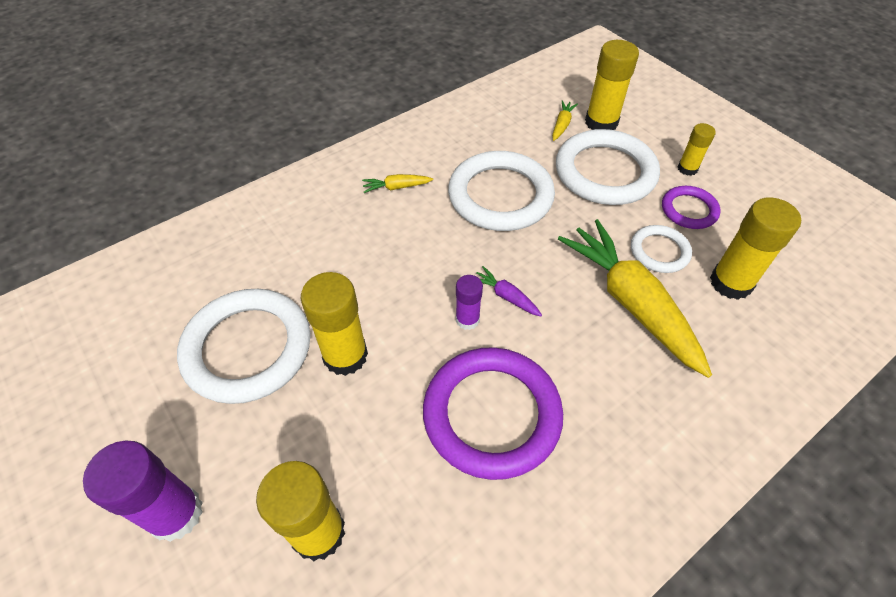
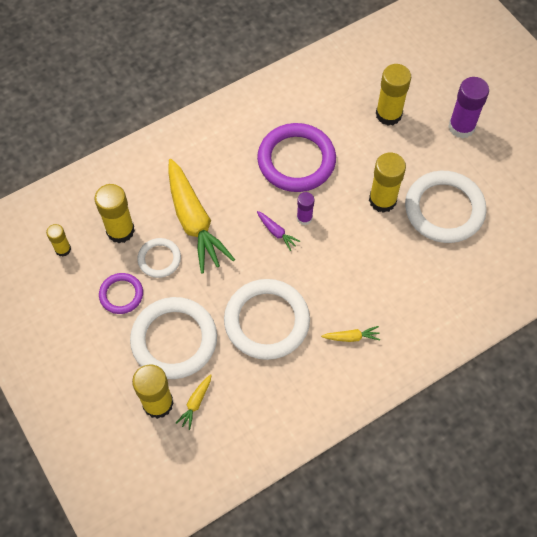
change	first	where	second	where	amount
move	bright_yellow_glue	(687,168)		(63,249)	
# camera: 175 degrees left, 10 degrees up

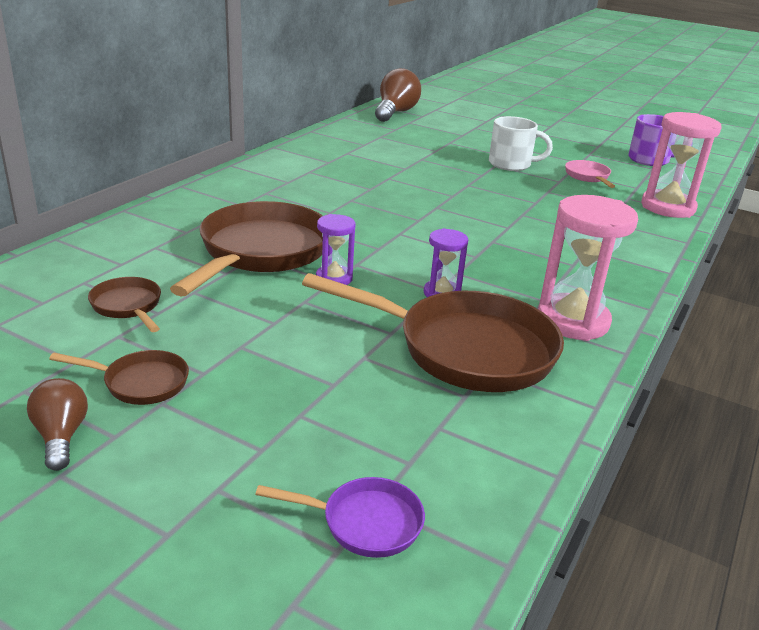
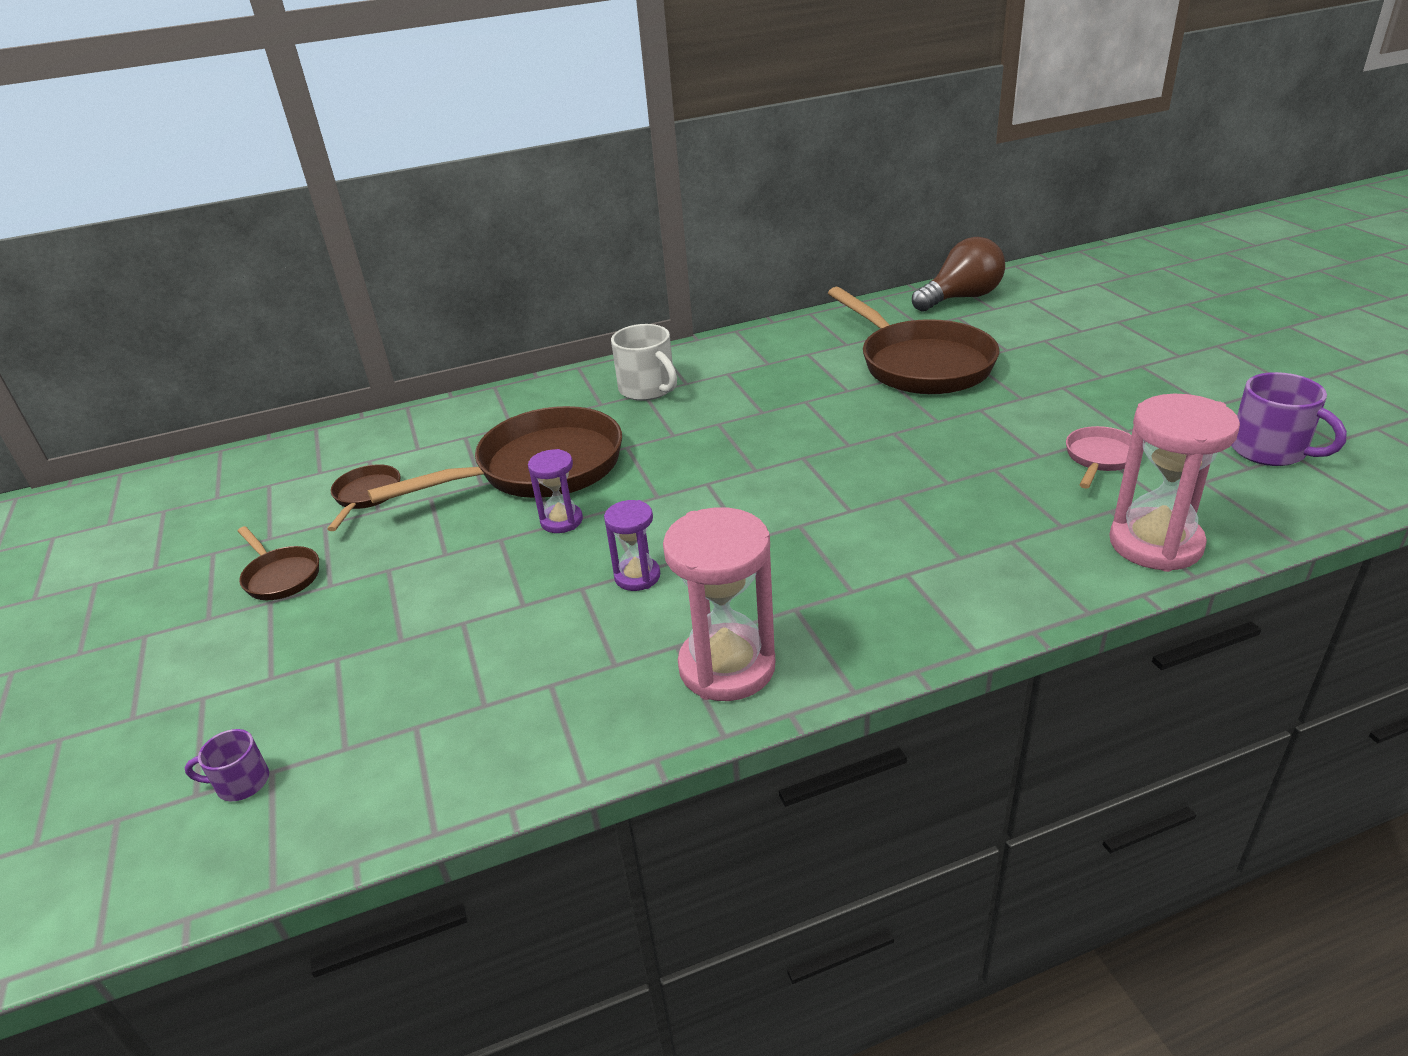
change	first	where	second	where	amount
move	pure_white_tea_mug	(511,164)		(648,389)	
move	dark_brown_skillet	(464,349)		(920,364)	
delete	dark_brown_bulb	(61,436)			
replace	violet_skillet	(364,522)	violet_tea_mug	(241,783)	
# camera: 45 degrees right, 5 degrees up

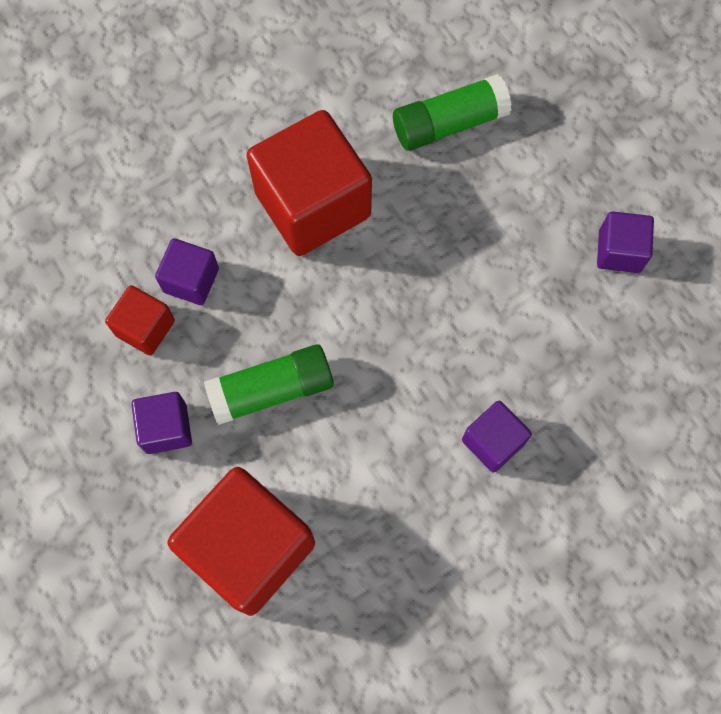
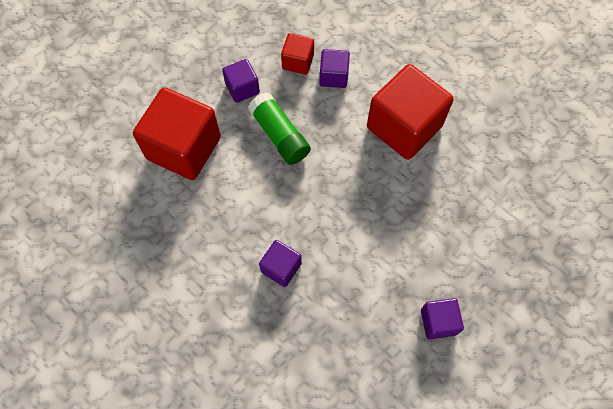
change	first	where	second	where	amount
delete	green_glue	(449,123)			
# camera: 75 degrees right, 5 degrees down

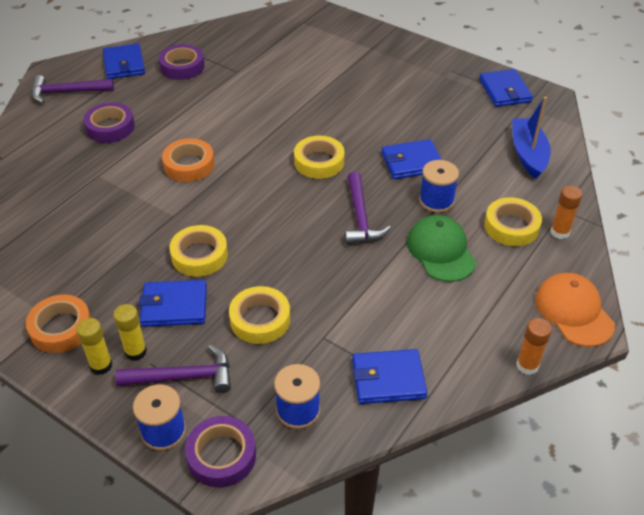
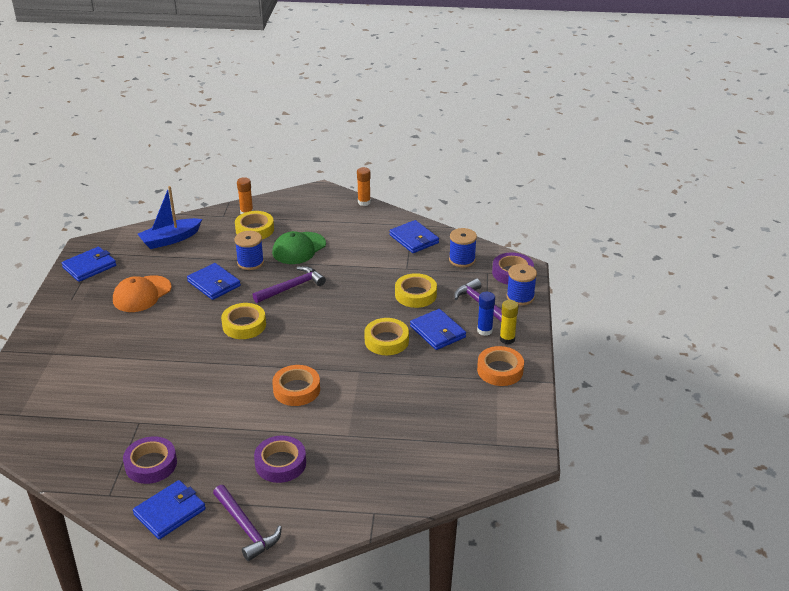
change	first	where	second	where	amount
move	orange-coloured_peaked_cap	(573,311)		(142,294)	
recolor	bright_yellow_glue	(136,352)	cobalt_glue	(484,331)	
# camera: 120 degrees left, 10 degrees down

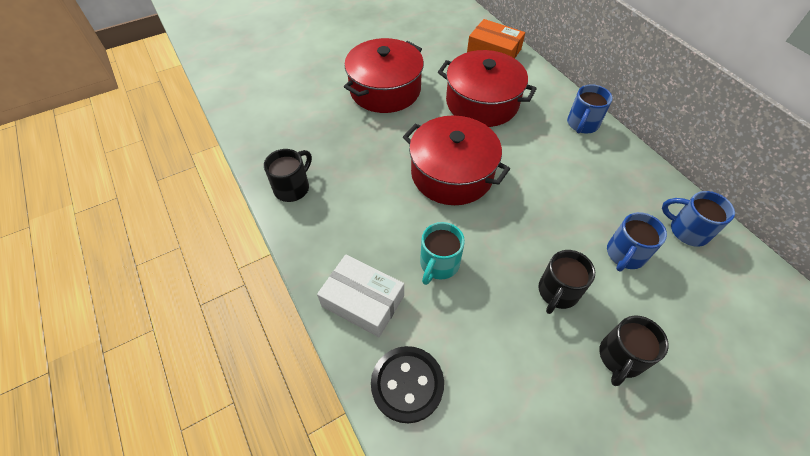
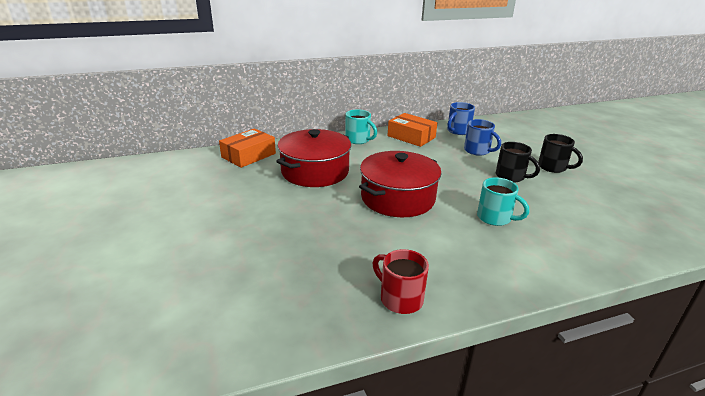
change	first	where	second	where	amount
delete	crimson_cooking_pot	(385,90)			
recolor	cobalt_tea_mug	(582,124)	aqua_tea_mug	(358,140)	
recolor	ebony_tea_mug	(293,187)	crimson_tea_mug	(400,298)	
delete	pure_white_package	(363,301)			
delete	ebony_button	(407,384)			
insert			orange-coloured_package	(411,137)	
# camera: 80 degrees left, 25 degrees down

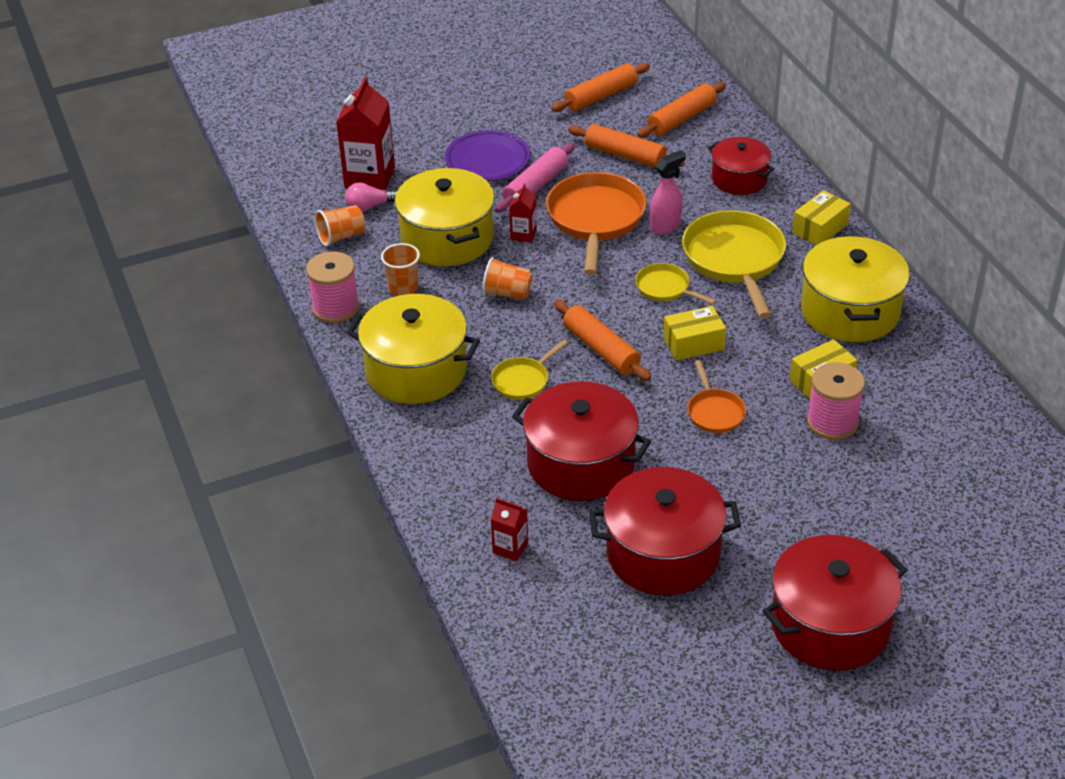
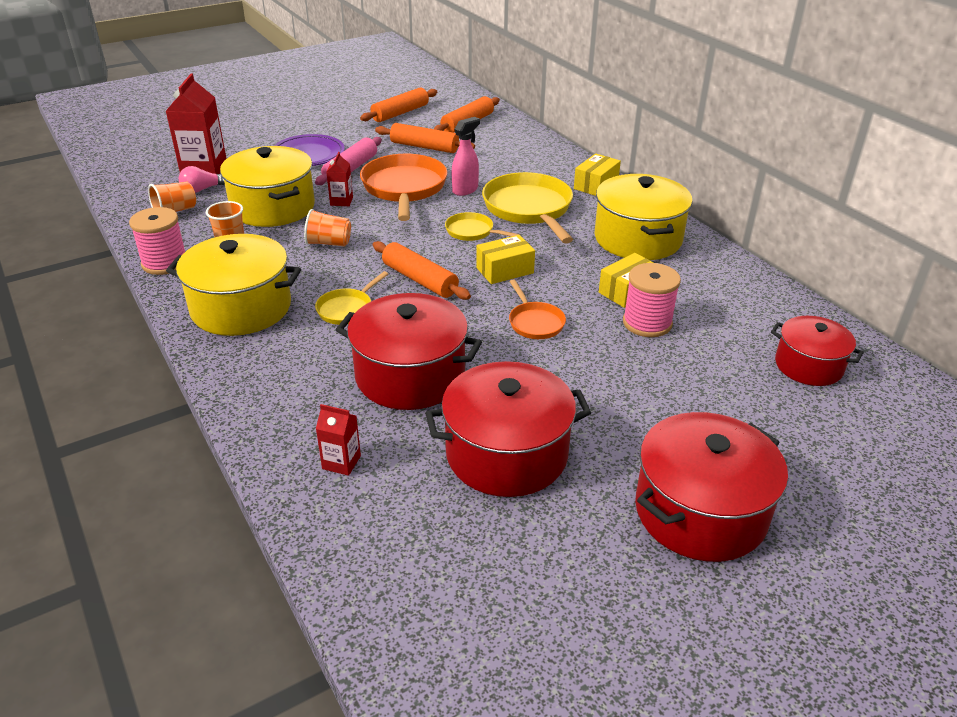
change	first	where	second	where	amount
move	crimson_cooking_pot	(739,179)		(808,366)	
# camera: 10 degrees left, 5 degrees down

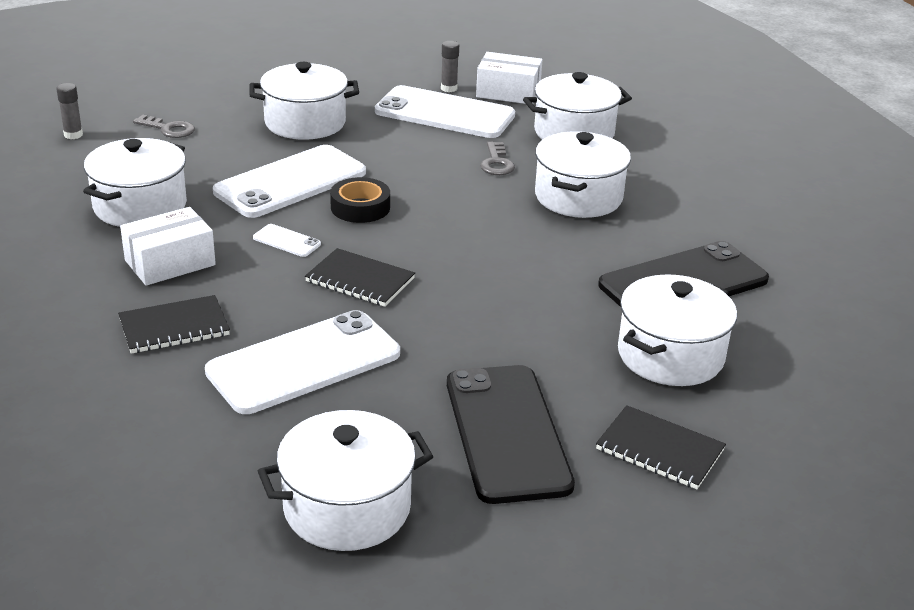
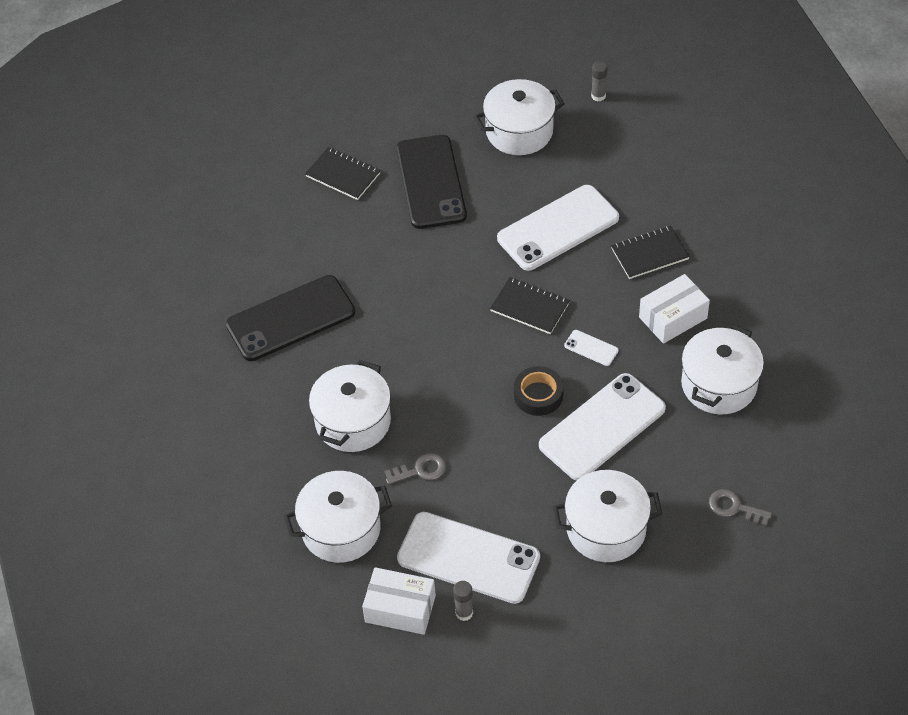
change	first	where	second	where	amount
move	ash-grey_glue	(73,135)		(598,96)	
rotate	ash-grey_latchkey	(496,163)		(420,470)	75 degrees clockwise
delete	pure_white_cooking_pot	(670,355)			
# camera: 175 degrees left, 20 degrees up

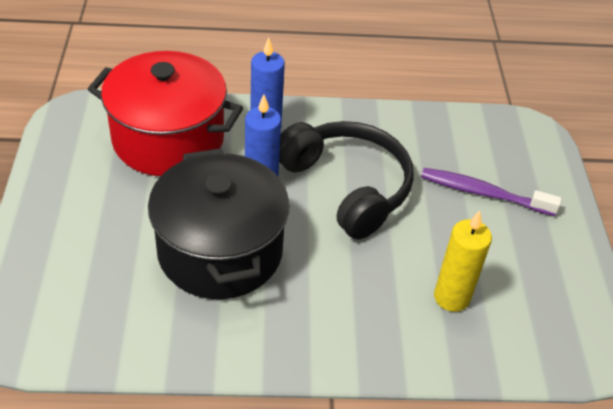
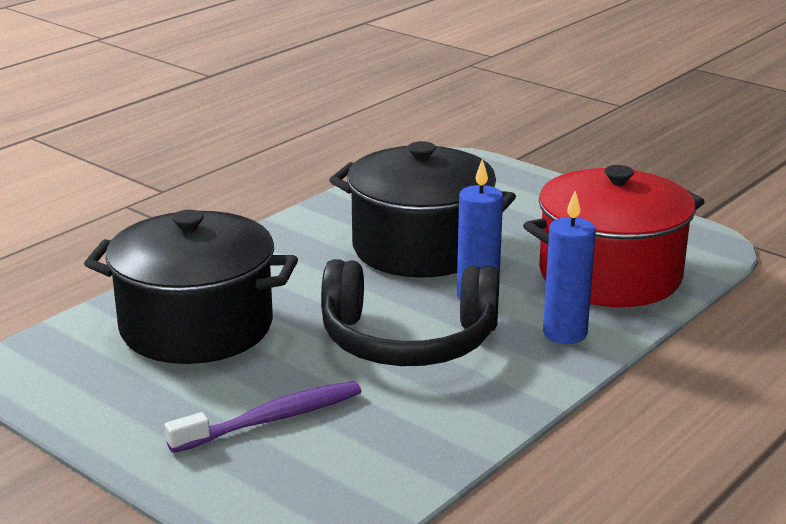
change	first	where	second	where	amount
replace	bright_yellow_candle	(451,297)	ebony_cooking_pot	(196,327)	
# camera: 135 degrees right, 20 degrees down

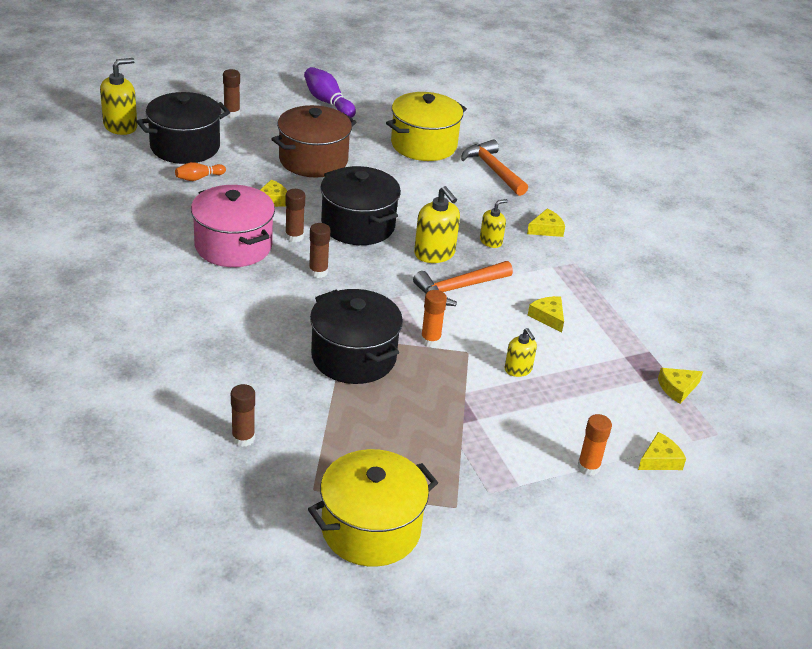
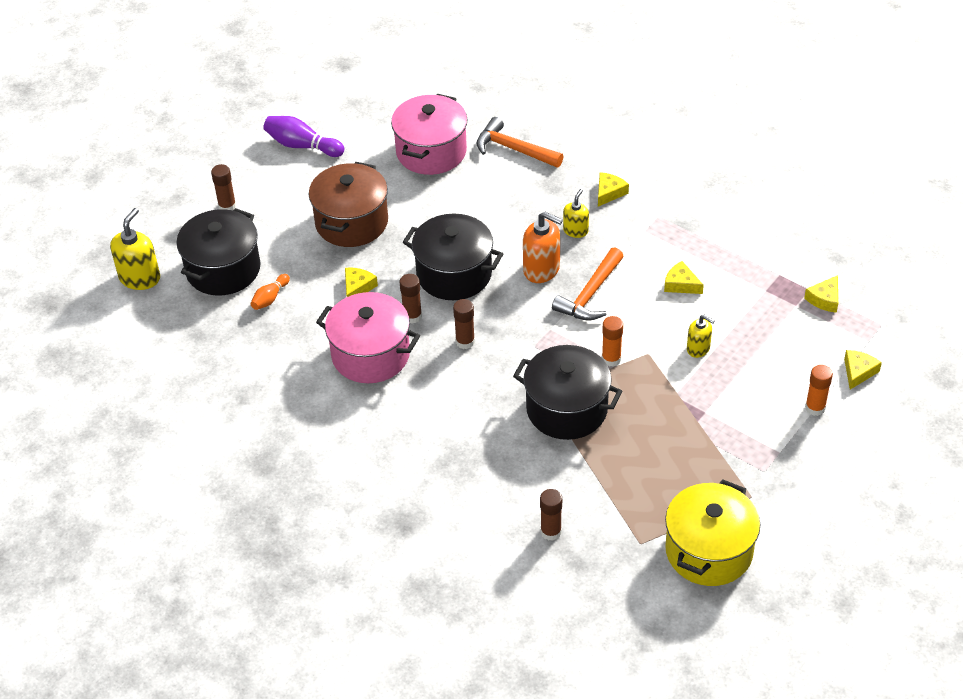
change	first	where	second	where	amount
recolor	bright_yellow_cooking_pot	(423,145)	pink_cooking_pot	(431,152)	
recolor	bright_yellow_soap_pump	(434,253)	orange-coloured_soap_pump	(541,269)	
# camera: 25 degrees left, 10 degrees up

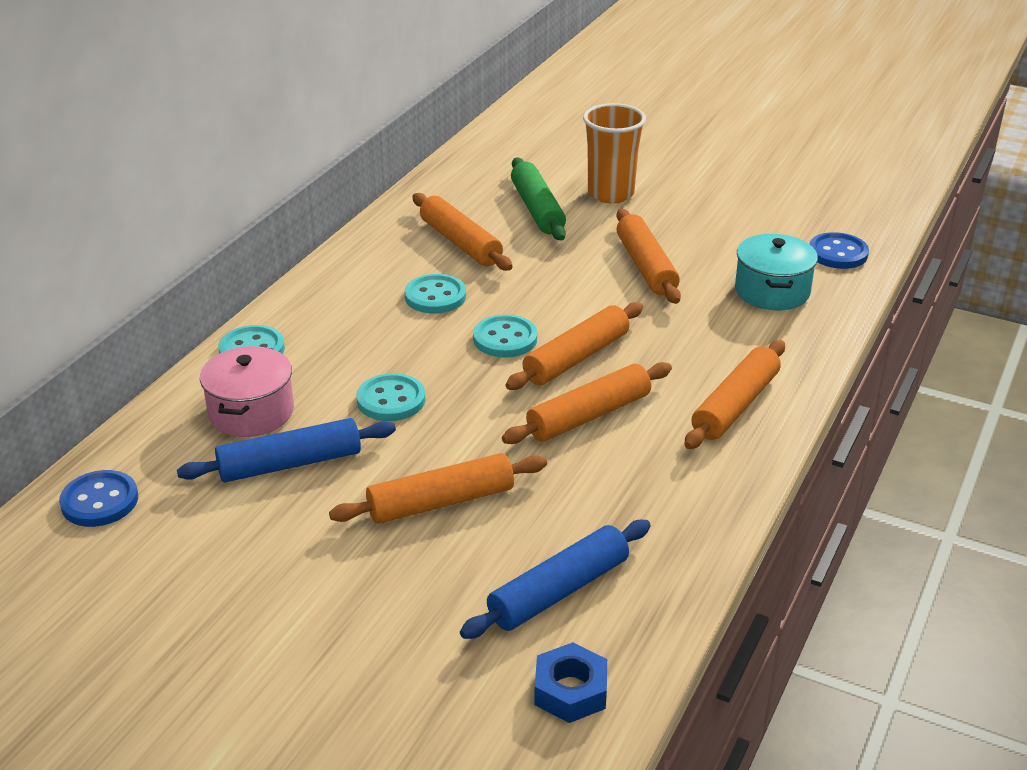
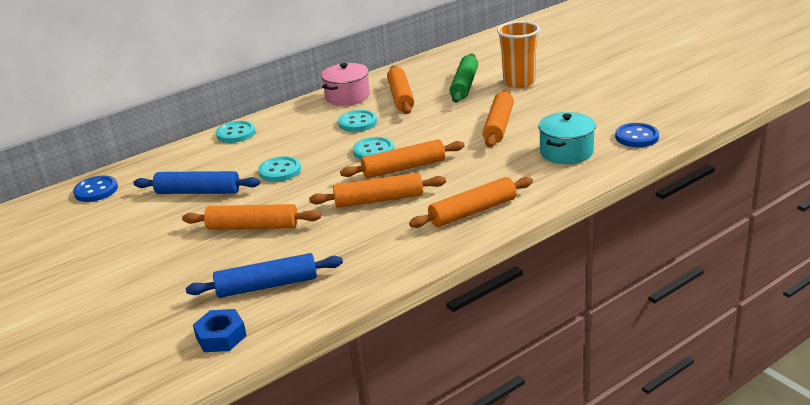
change	first	where	second	where	amount
move	pink_cooking_pot	(251,412)		(347,96)	
# camera: 30 degrees right, 5 degrees down

